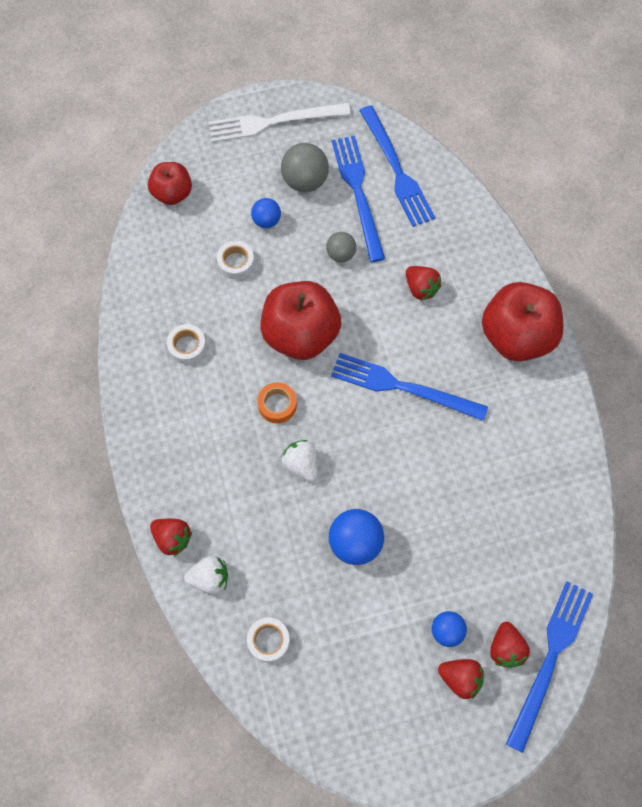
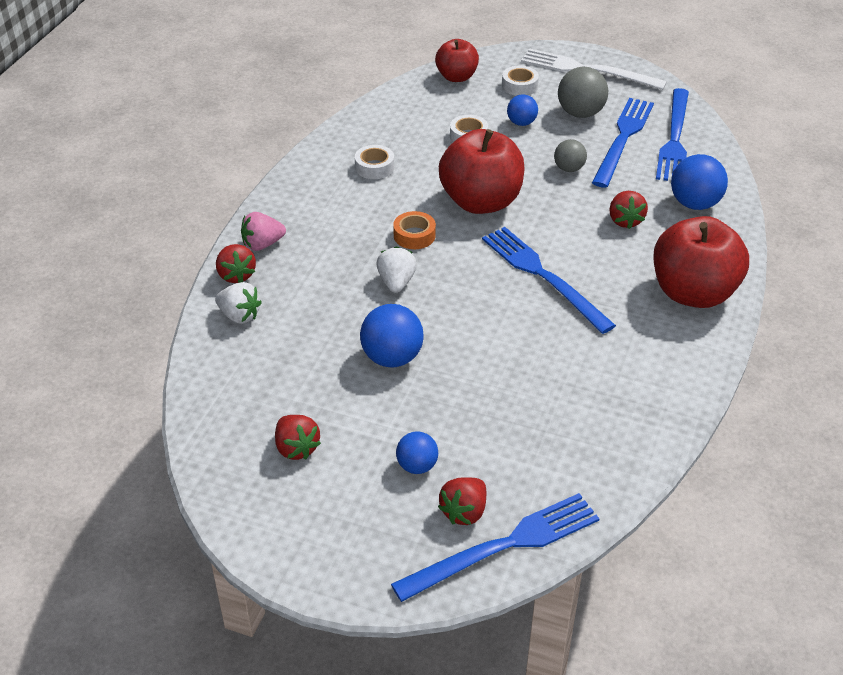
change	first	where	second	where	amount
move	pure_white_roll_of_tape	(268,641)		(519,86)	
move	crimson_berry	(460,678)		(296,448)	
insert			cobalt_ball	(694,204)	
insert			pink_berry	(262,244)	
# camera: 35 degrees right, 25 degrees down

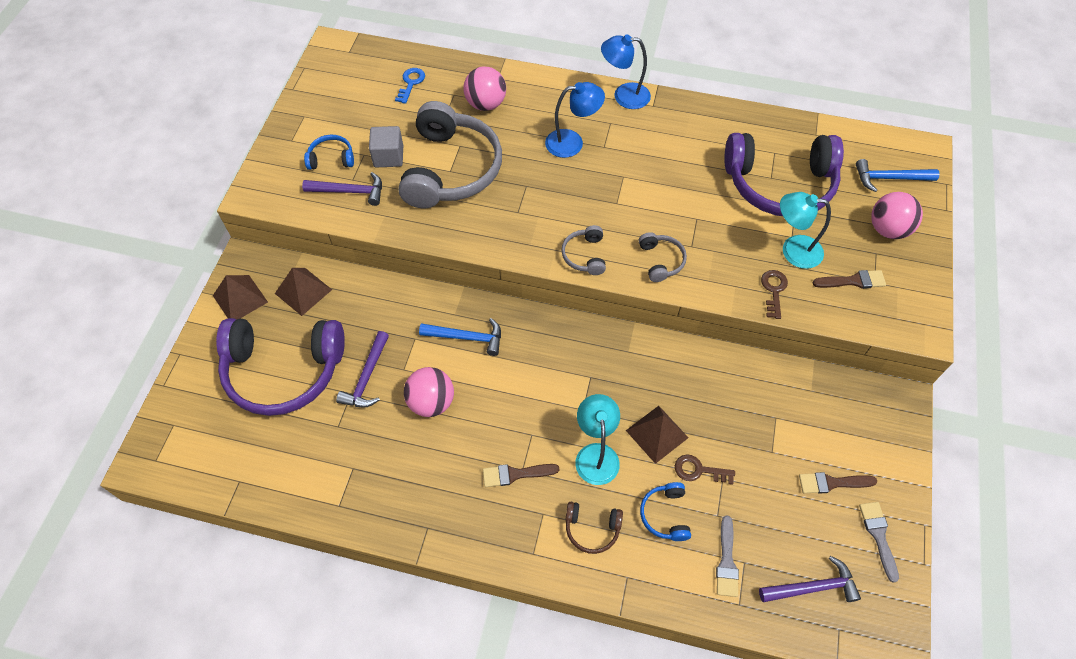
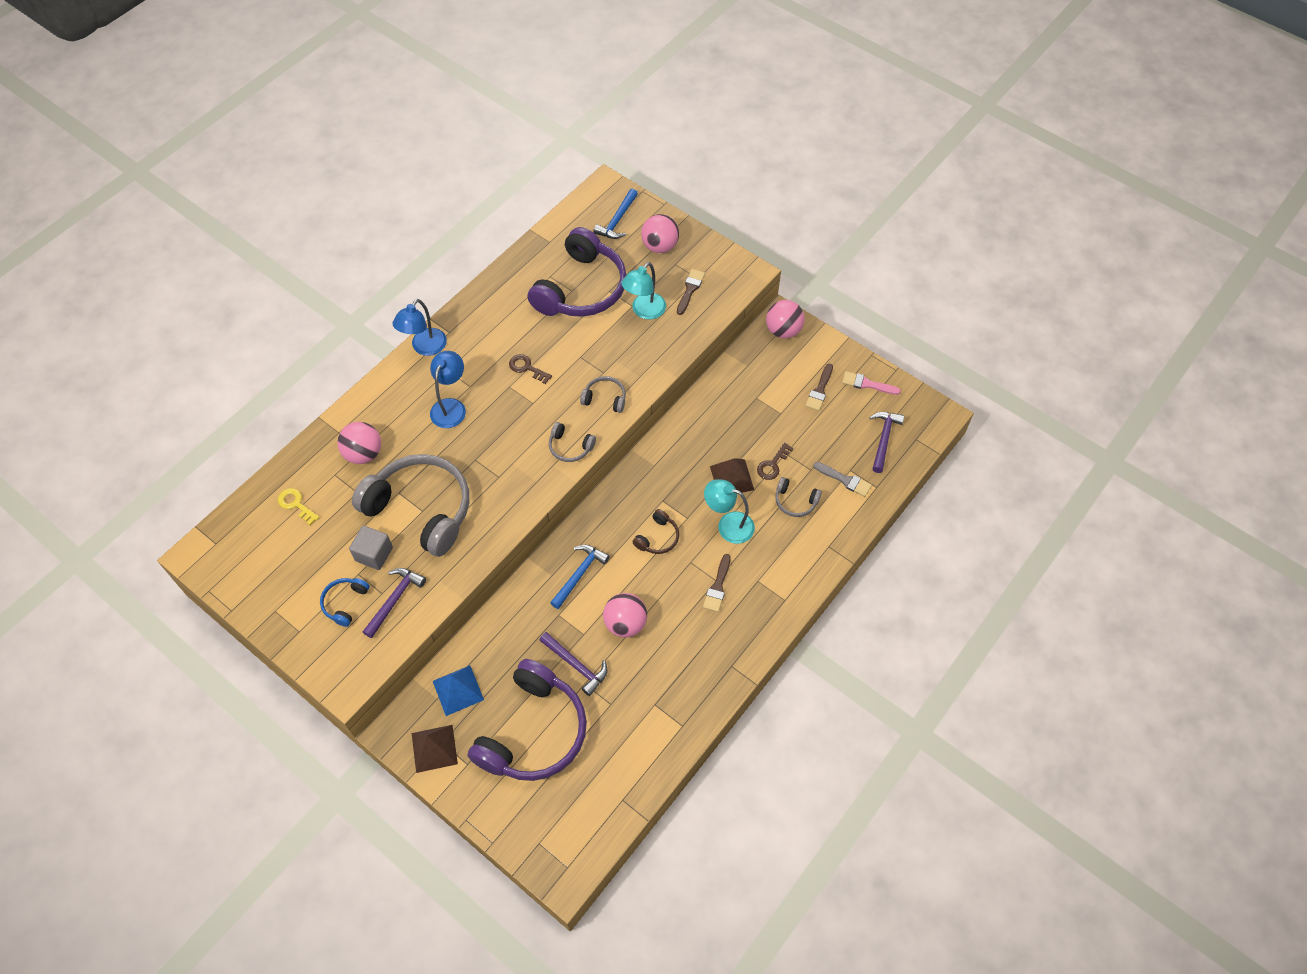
change	first	where	second	where	amount
recolor	cobalt_latchkey	(411,83)	bright_yellow_latchkey	(296,504)	
recolor	dark_brown_solid_pyramid	(303,291)	cobalt_solid_pyramid	(458,690)	
move	dark_brown_latchkey	(774,291)		(527,368)	
recolor	cobalt_headphones	(665,515)	ash-grey_headphones	(795,501)	
move	dark_brown_headphones	(592,529)		(657,538)	
recolor	ash-grey_paintbrush	(878,536)	pink_paintbrush	(867,384)	
insert			pink_ball	(783,330)	
# camera: 65 degrees left, 0 degrees up

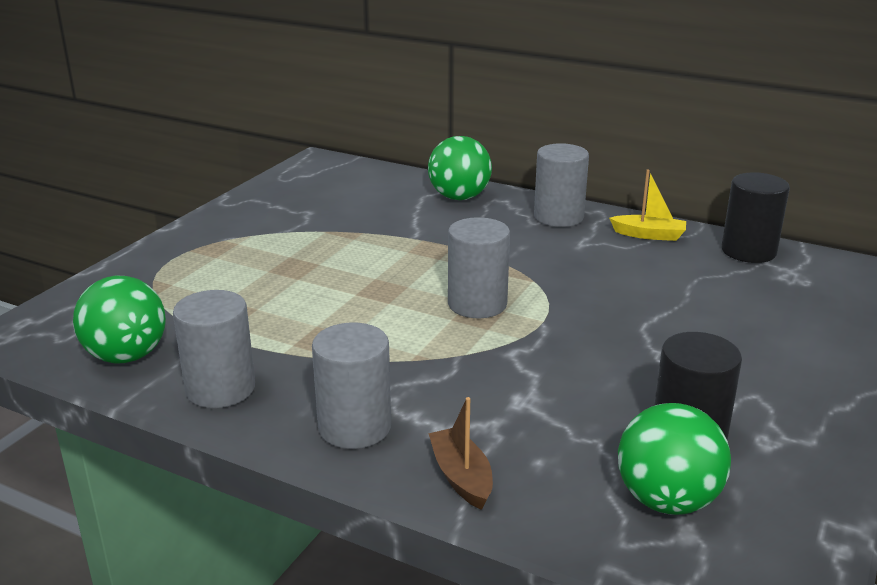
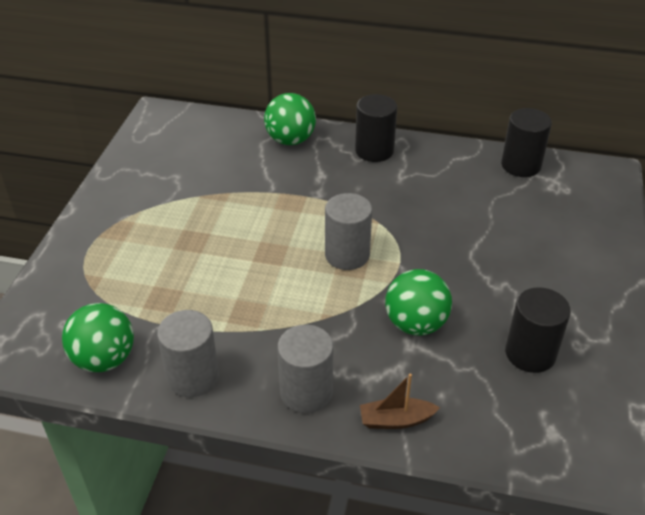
change	first	where	second	where	amount
recolor	ash-grey_cylinder_shape	(558,217)	ebony_cylinder_shape	(374,151)	
delete	bright_yellow_boat	(649,235)			
rotate	dark_brown_boat	(461,477)		(396,420)	60 degrees counterclockwise
move	green_ball	(667,500)		(415,324)	
# camera: 15 degrees left, 15 degrees up

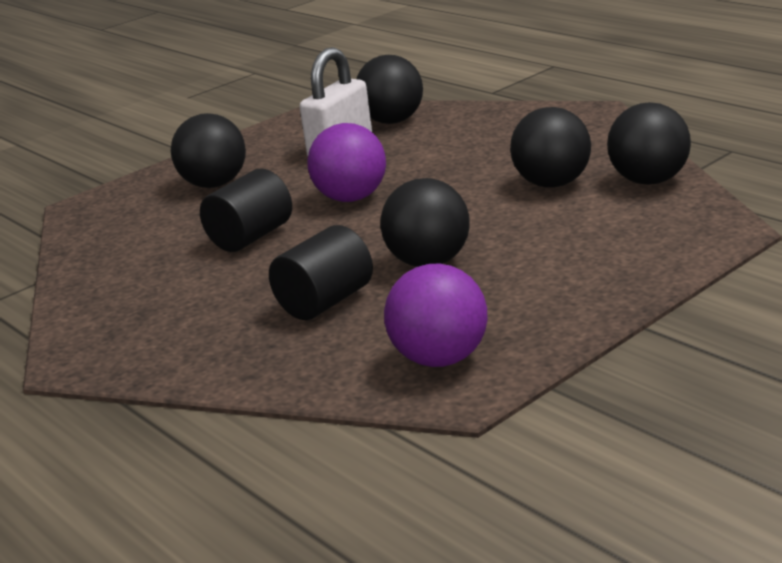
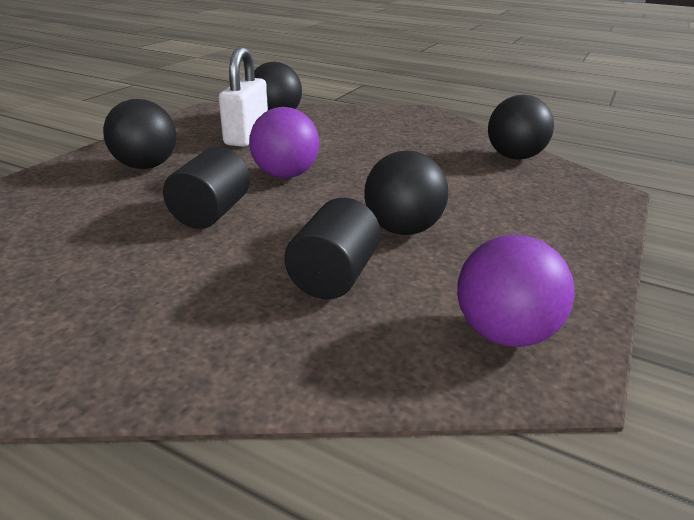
change	first	where	second	where	amount
delete	ebony_ball	(552,184)			
# camera: 25 degrees left, 5 degrees up

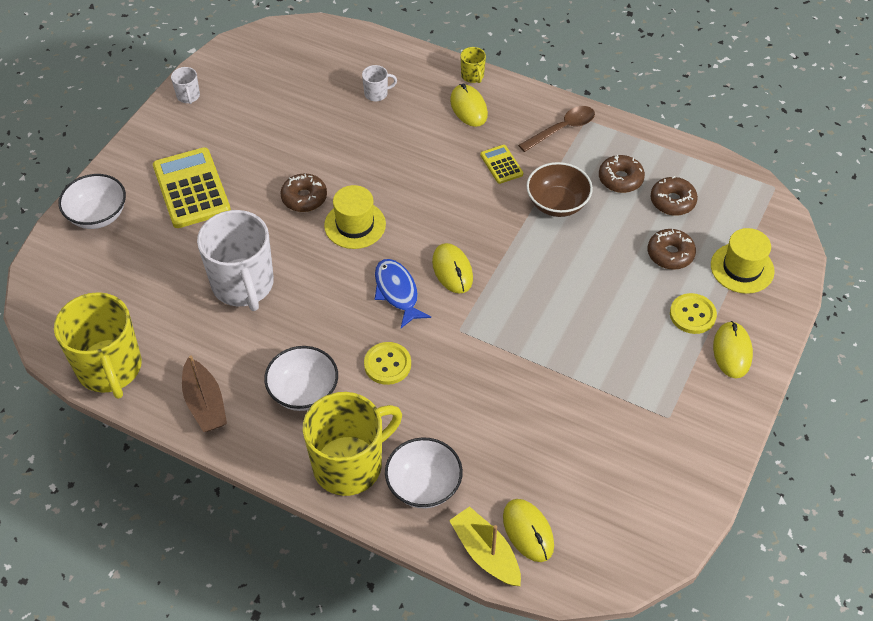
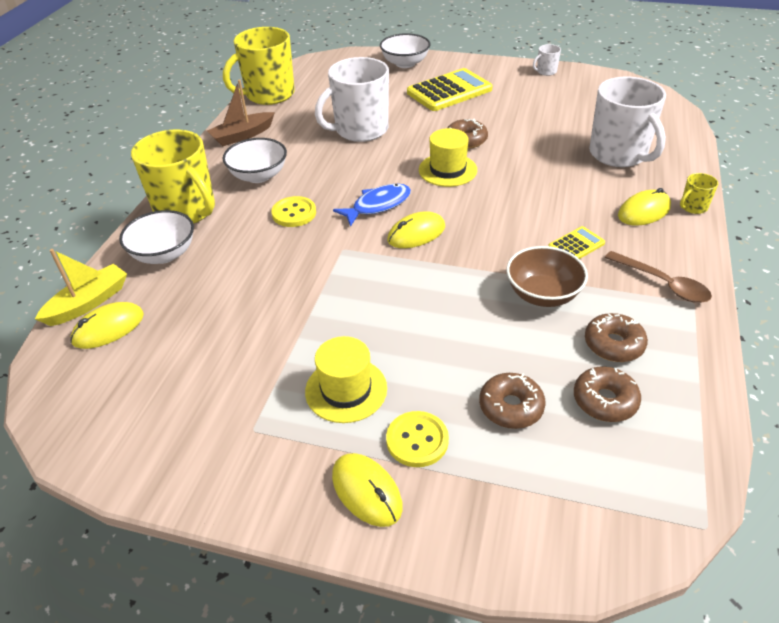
change	first	where	second	where	amount
resize	pure_white_tea_mug	(377,94)		(619,154)	x2.39
move	bright_yellow_hat	(742,268)		(346,390)	
rotate	bright_yellow_computer_mouse	(732,351)		(367,491)	60 degrees clockwise
# camera: 80 degrees right, 10 degrees down

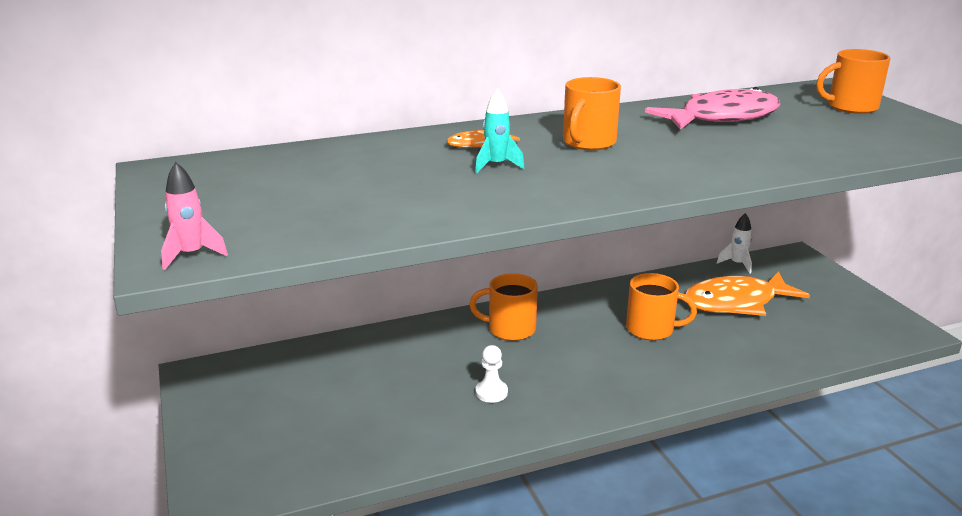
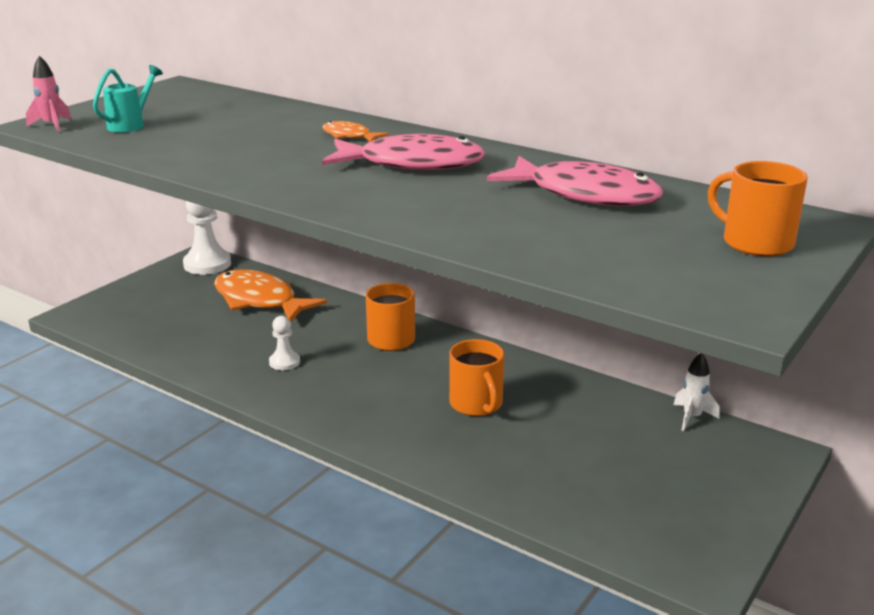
change	first	where	second	where	amount
replace	orange-coloured_tea_mug	(588,143)	pink_toy_fish	(412,164)	
delete	aqua_rocket	(496,166)			
move	orange-coloured_toy_fish	(736,303)		(259,300)	
insert			aqua_sprinkling_can	(131,125)	
insert			pure_white_pawn	(207,264)	
# camera: 55 degrees right, 0 degrees up

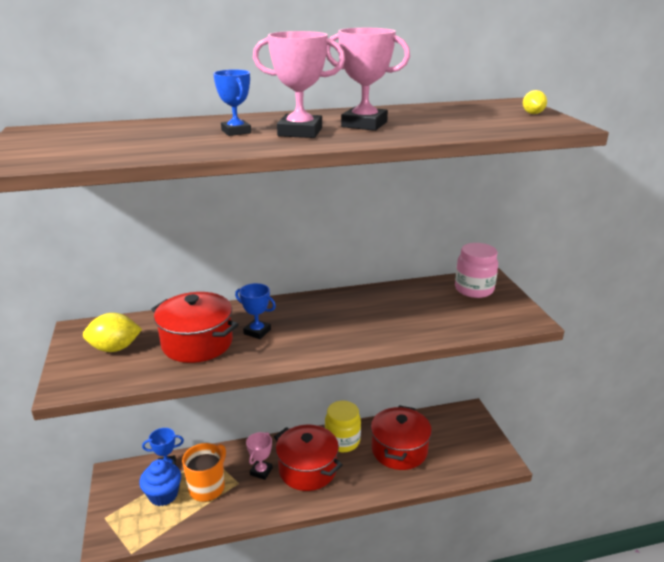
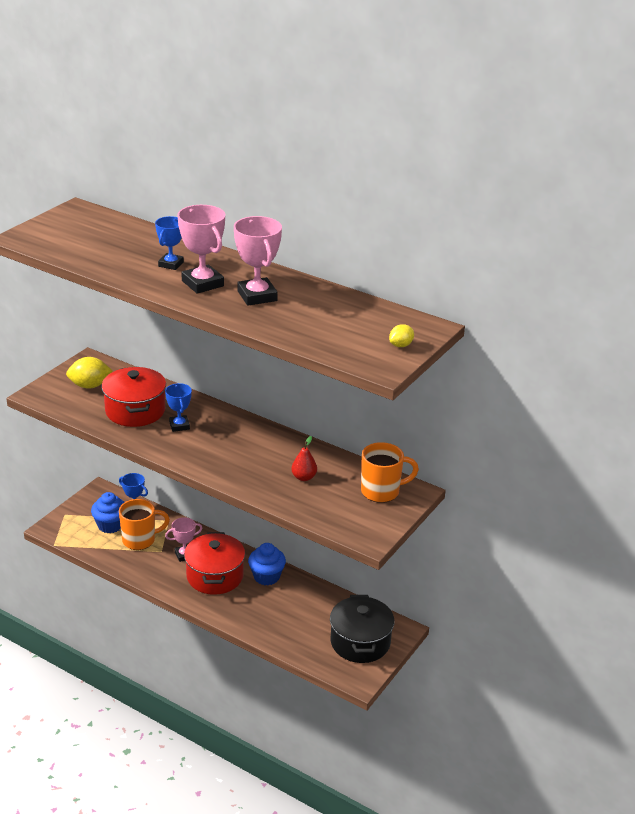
change	first	where	second	where	amount
replace	pink_jam_jar	(474,289)	orange-coloured_tea_mug	(381,491)	
rotate	bright_yellow_citrus_fruit	(115,348)		(90,386)	45 degrees counterclockwise
replace	bright_yellow_jam_jar	(342,441)	cobalt_muffin	(266,576)	
delete	crimson_cooking_pot	(399,450)			
insert			crimson_pear	(304,477)	
insert			ebony_cooking_pot	(360,642)	
# camera: 45 degrees right, 5 degrees up

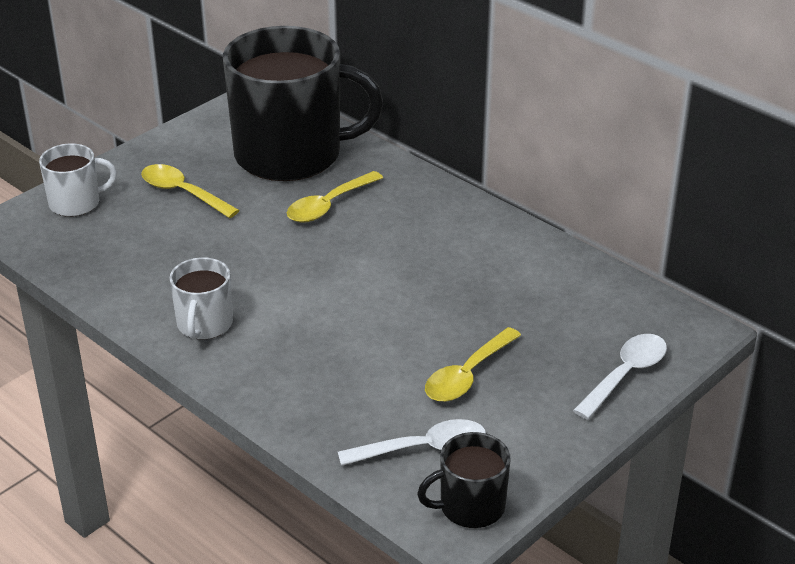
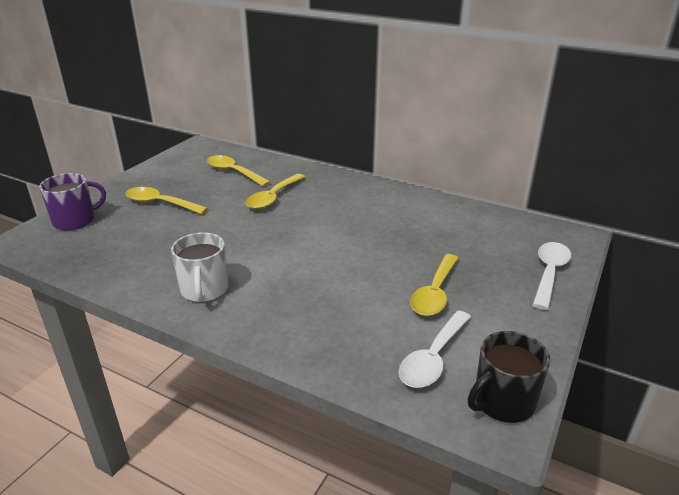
change	first	where	second	where	amount
replace	ebony_tea_mug	(291,154)	bright_yellow_tablespoon	(233,172)	
recolor	pure_white_tea_mug	(76,203)	violet_tea_mug	(75,220)	
rotate	pure_white_tablespoon	(423,449)		(433,358)	150 degrees clockwise
# camera: 15 degrees left, 5 degrees down

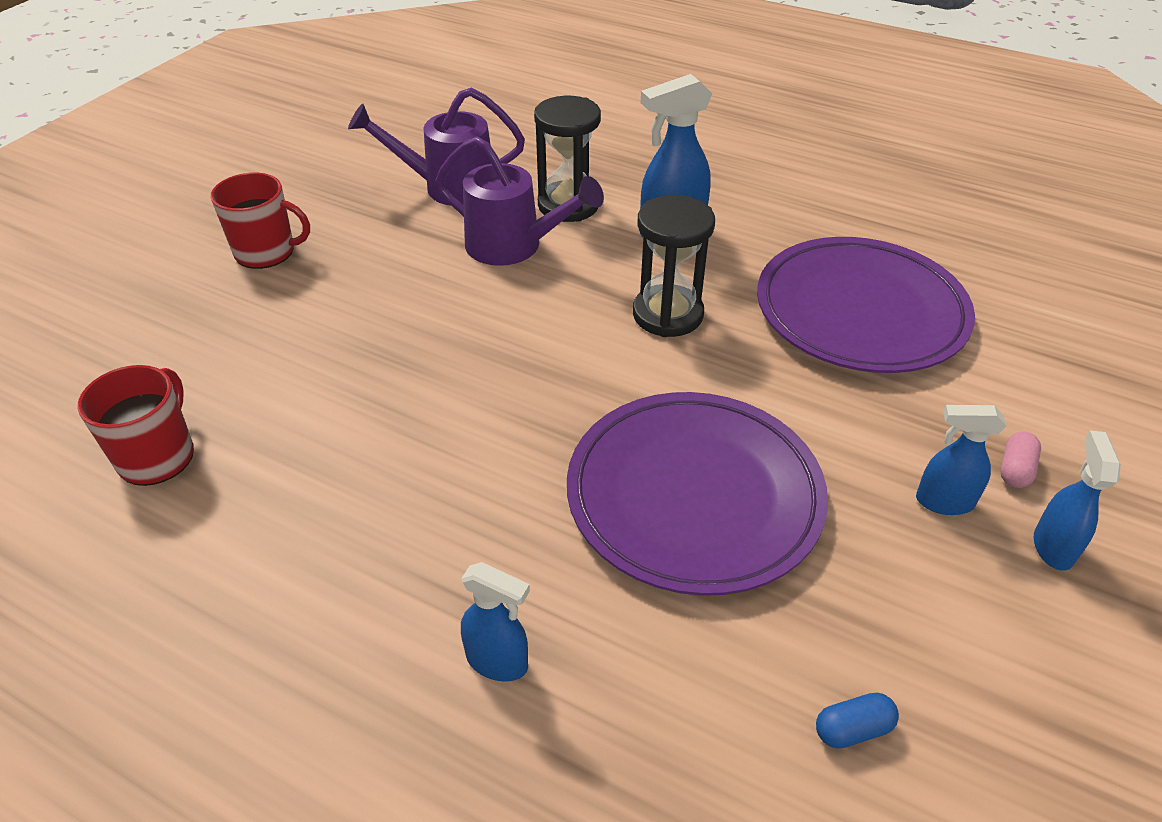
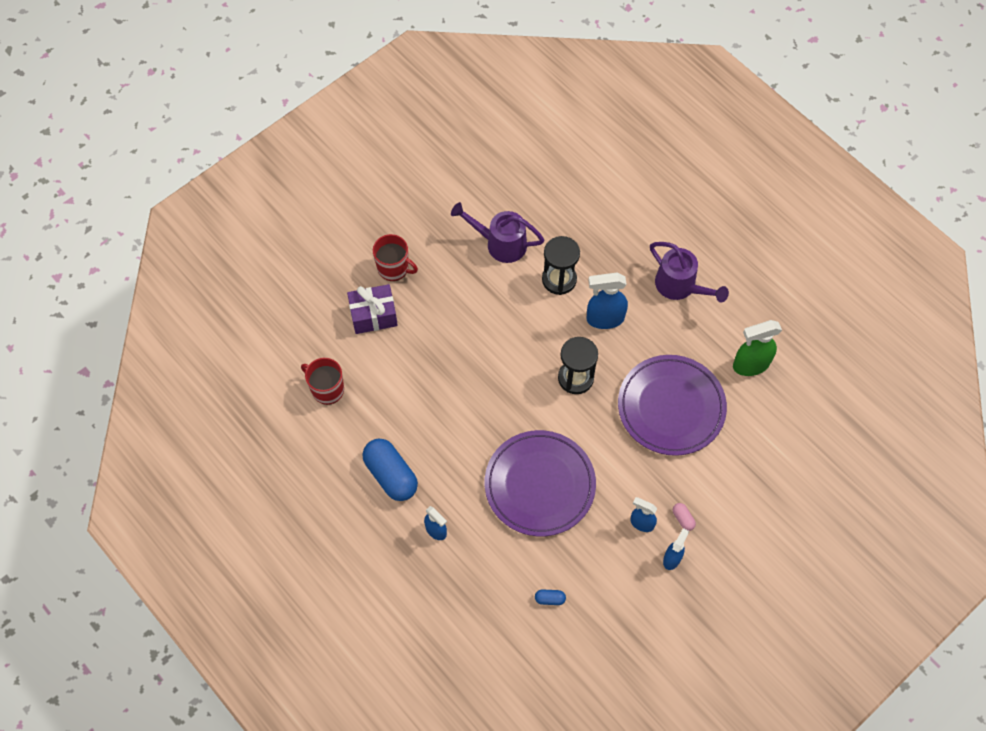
change	first	where	second	where	amount
move	violet_sprinkling_can	(514,246)		(680,286)	
rotate	crimson_tea_mug	(157,456)		(327,389)	90 degrees counterclockwise
rotate	pink_capsule	(1015,470)		(683,519)	75 degrees counterclockwise
insert			violet_present	(373,315)	
insert			green_sprayer	(750,365)	
insert			cobalt_capsule	(391,475)	
# camera: 20 degrees right, 20 degrees up

